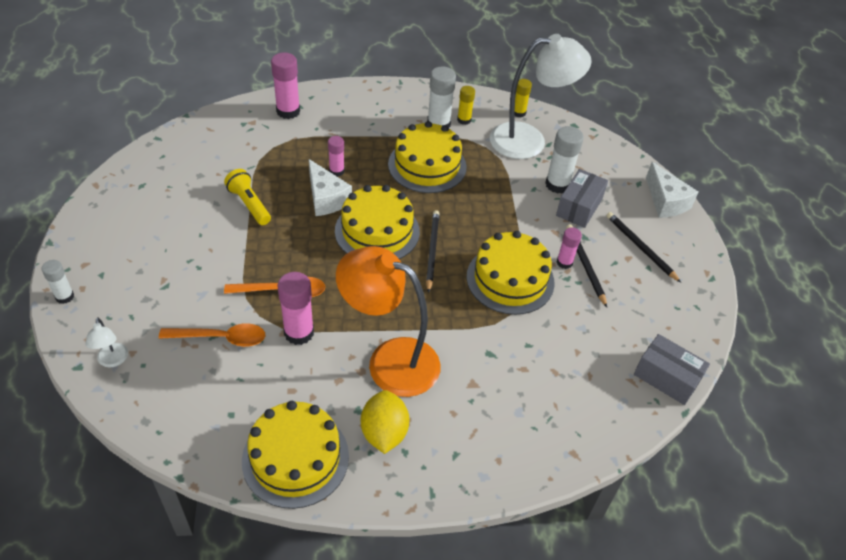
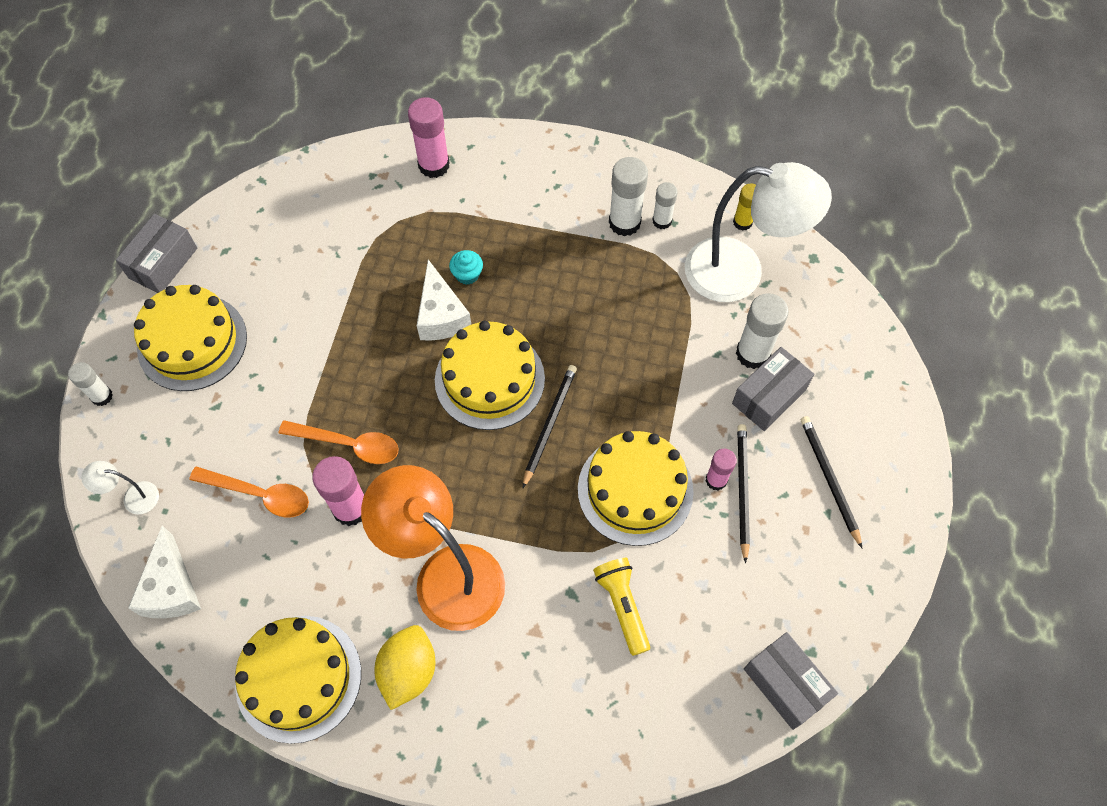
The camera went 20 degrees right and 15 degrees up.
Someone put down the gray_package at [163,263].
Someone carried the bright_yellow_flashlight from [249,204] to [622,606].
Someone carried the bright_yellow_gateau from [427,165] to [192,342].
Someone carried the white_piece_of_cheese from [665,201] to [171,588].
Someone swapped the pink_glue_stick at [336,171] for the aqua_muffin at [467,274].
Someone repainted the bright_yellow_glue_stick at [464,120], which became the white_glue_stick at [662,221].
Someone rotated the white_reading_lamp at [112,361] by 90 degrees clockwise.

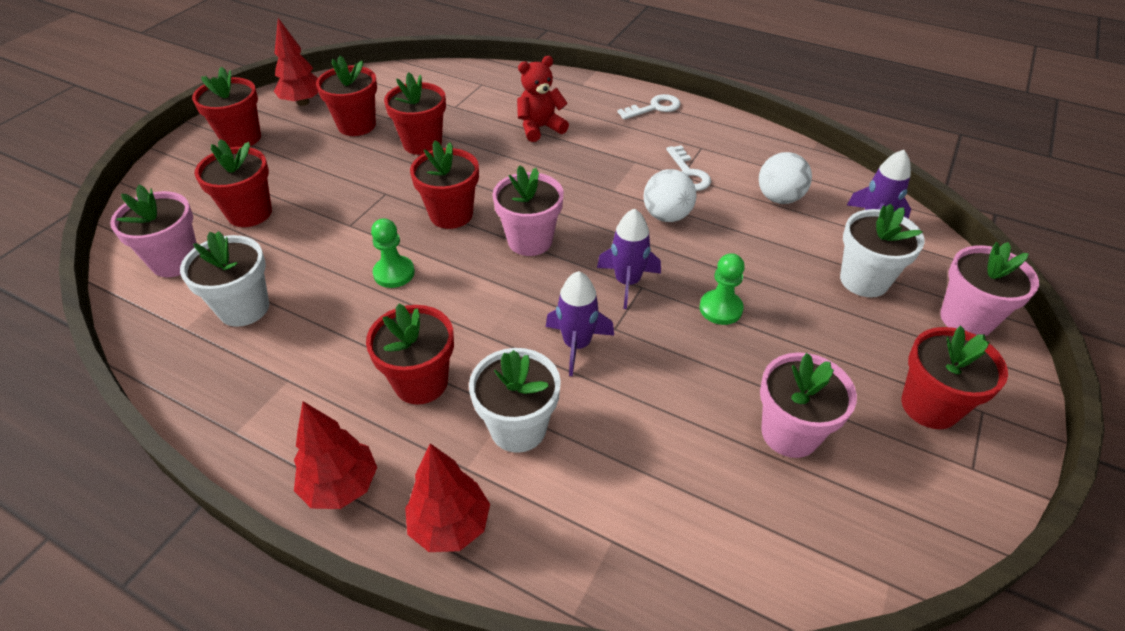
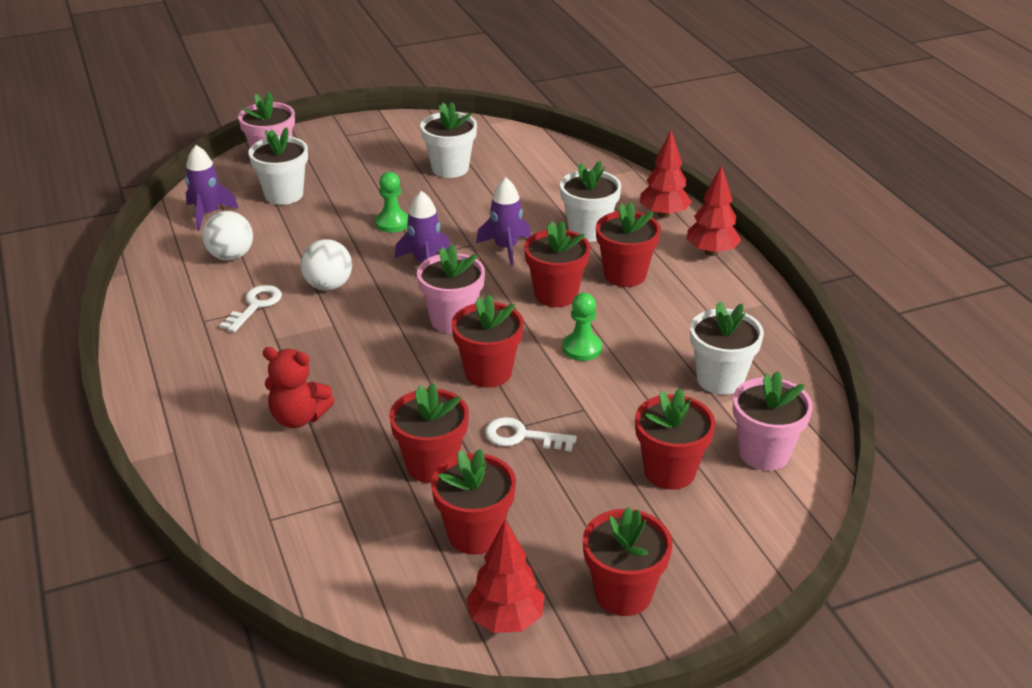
The camera went 140 degrees left and 10 degrees down.
Someone carried the white_door_key from [654,108] to [522,436].
Someone carried the red_plant_pot from [930,406] to [556,294].
Someone repainted the pink_plant_pot at [790,433], which became the white_plant_pot at [450,168].

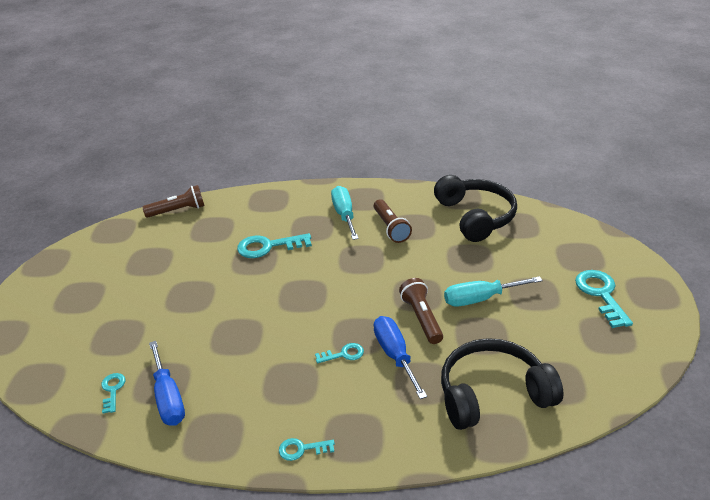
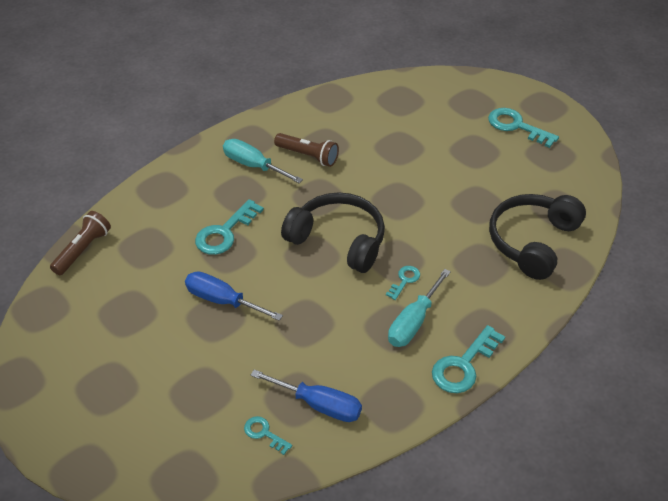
The camera went 45 degrees left and 10 degrees up.
Someone took away the dark_brown_flashlight at [421,318].
Someone carried the royal_blue_screwdriver from [395,355] to [222,300].
Someone carried the ebony_over-ear_headphones from [475,217] to [338,240].
Someone carried the aqua_screwdriver from [480,299] to [413,322].
Someone scaled the aqua_door_key at [302,449] by 1.83.

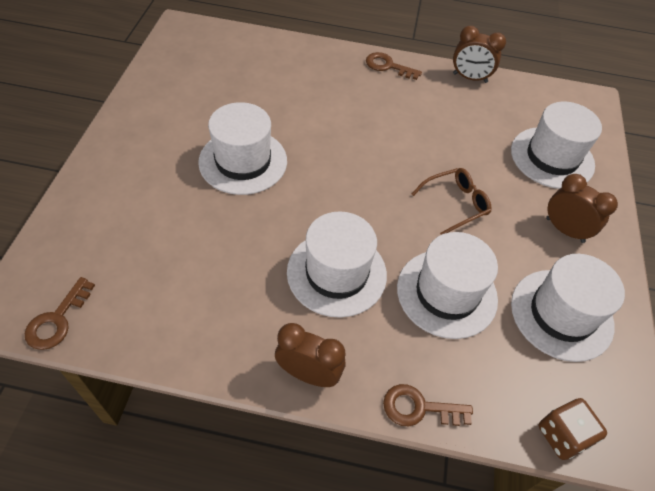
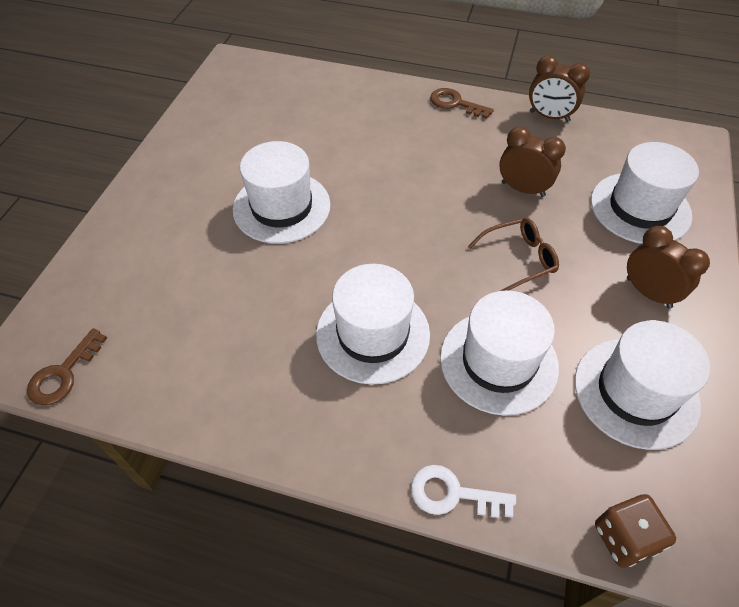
The camera went 10 degrees right and 0 degrees up.
Someone carried the dark_brown_alarm_clock from [308,374] to [523,189].
Someone repainted the dark_brown_door_key at [419,408], which became the white_door_key at [452,494].

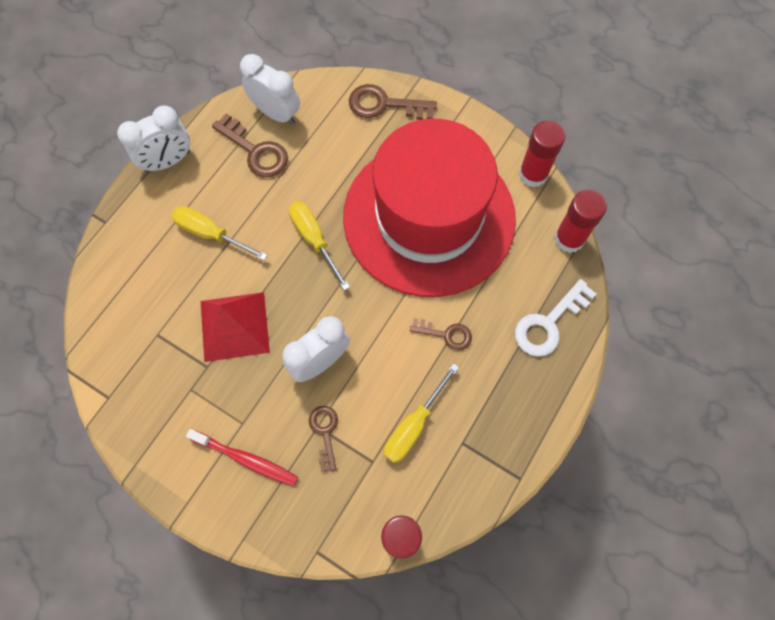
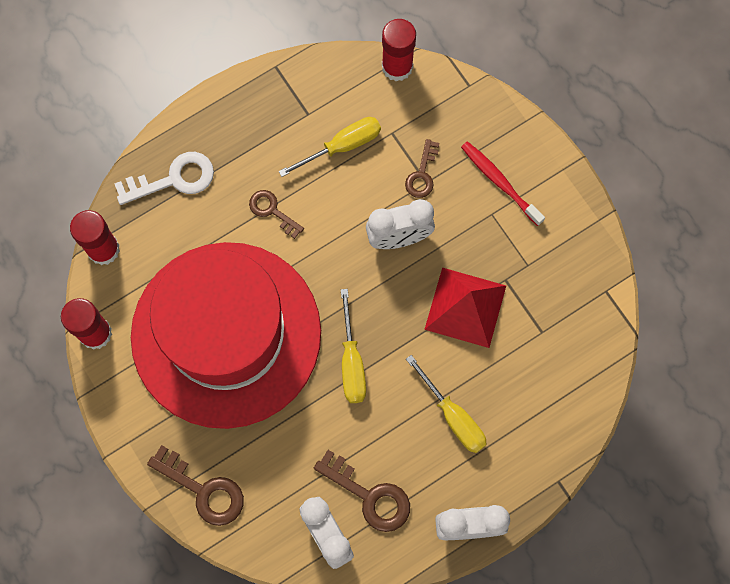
The camera went 155 degrees left and 5 degrees up.
Someone rotated the dark_brown_door_key at [255,151] by 150 degrees clockwise.

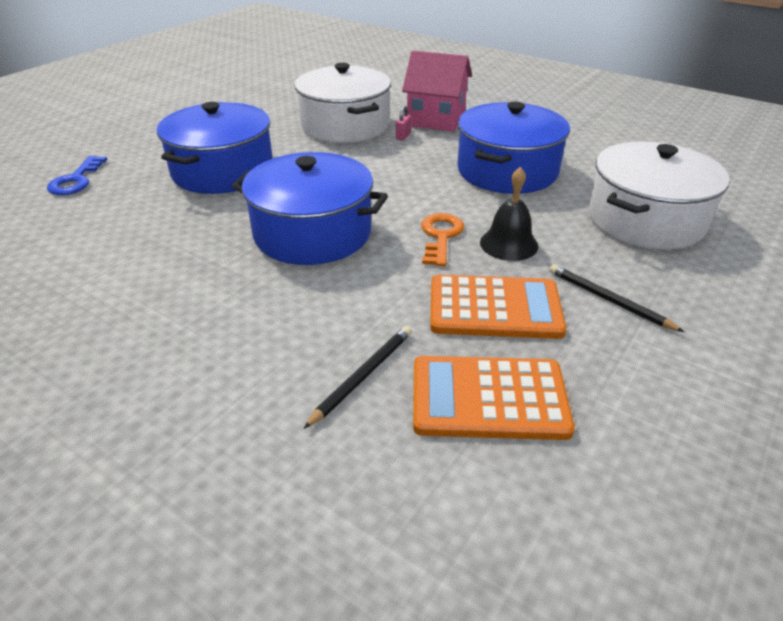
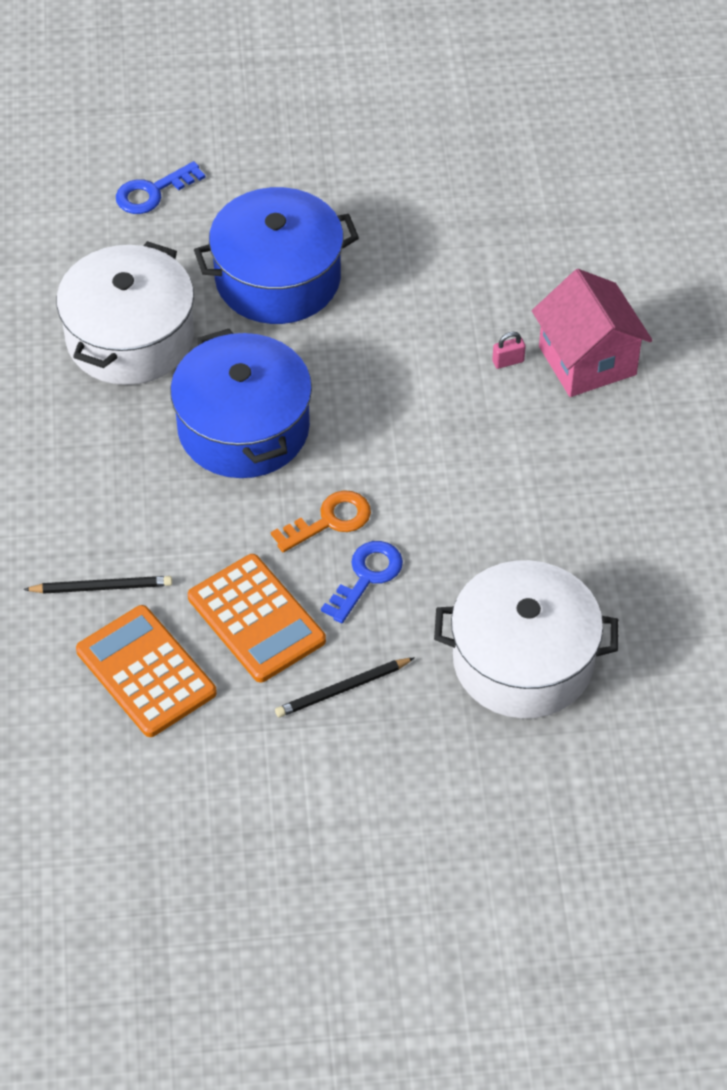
The camera went 50 degrees right and 15 degrees up.
Someone took away the royal_blue_pot at [507,171].
Someone carried the white_pot from [345,125] to [130,337].
Someone swapped the ebony_hand_bell at [509,244] for the royal_blue_door_key at [366,577].
Someone rotated the ebony_lead_pencil at [608,300] by 120 degrees counterclockwise.

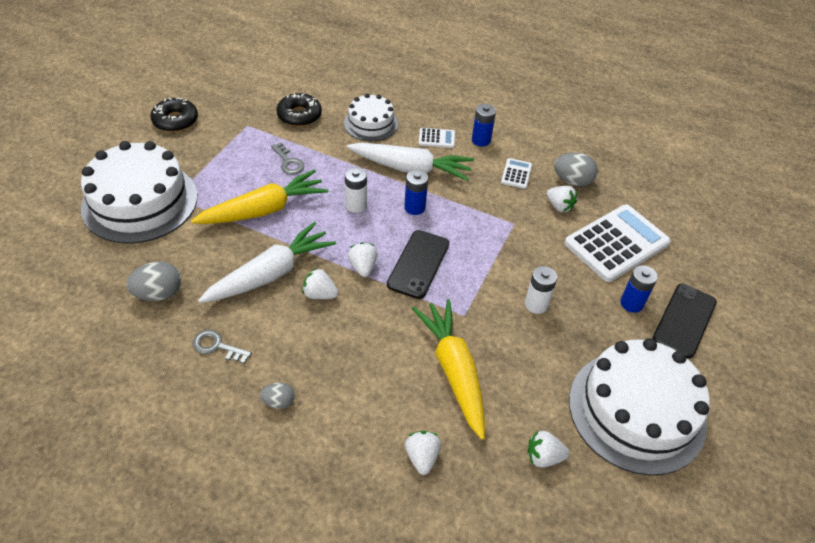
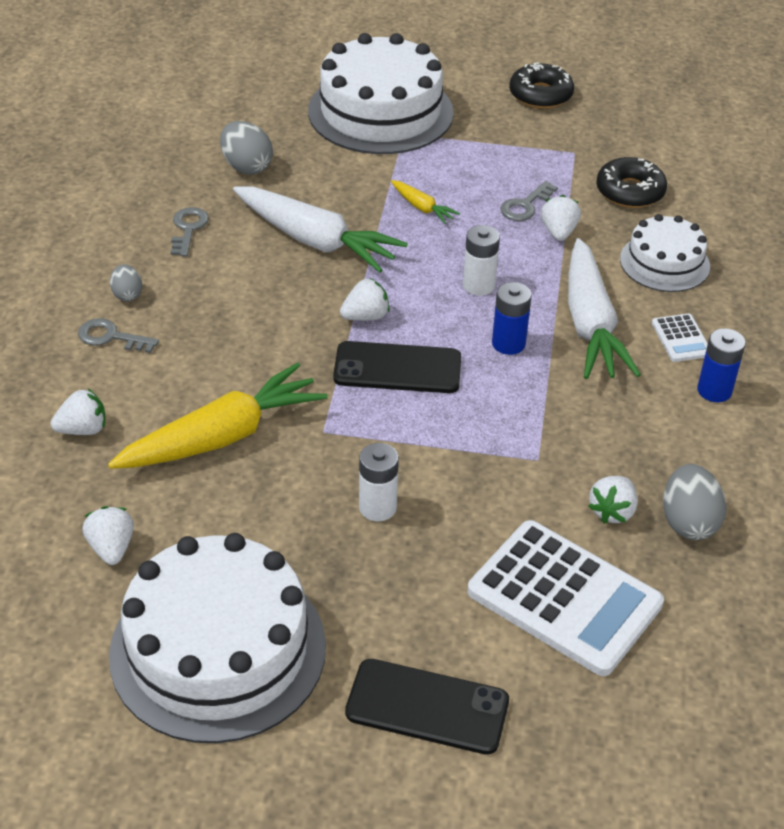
The camera went 75 degrees right and 5 degrees down.
Someone took away the white_calculator at [516,174].
Someone took away the royal_blue_battery at [631,303].
Someone put down the gray_door_key at [111,337].
Someone carried the white_strawberry from [320,294] to [558,232].
Someone scaled the bright_yellow_root_vegetable at [264,210] by 0.45.

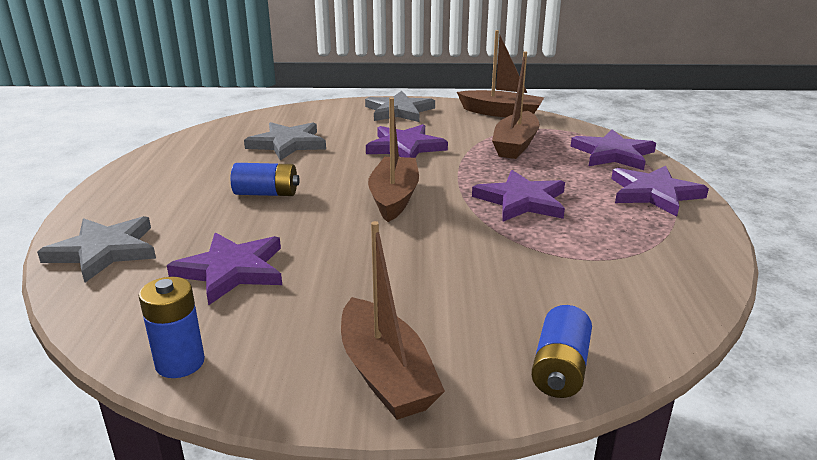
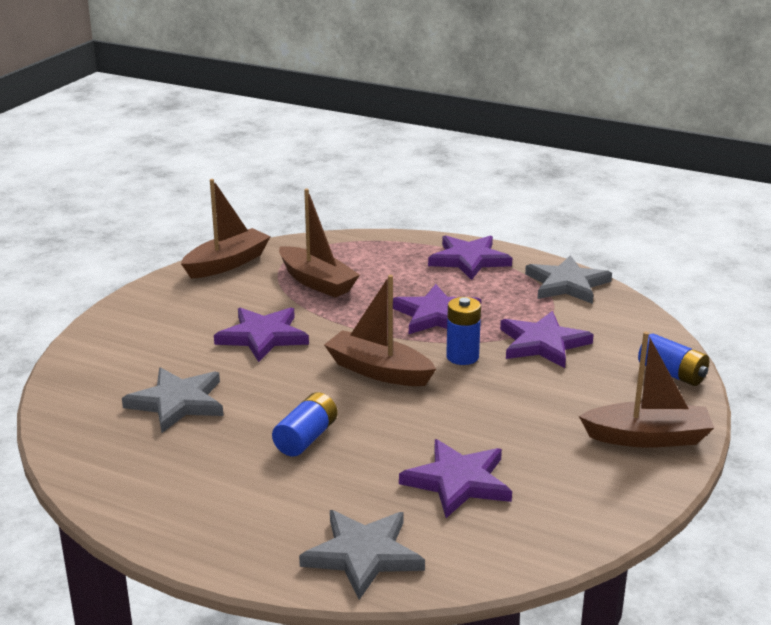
The camera went 65 degrees left and 0 degrees up.
Someone carried the royal_blue_battery from [180,363] to [462,357].
Someone carried the gray_five-pointed_star from [399,111] to [567,284].
Someone carried the purple_five-pointed_star from [613,154] to [542,343].

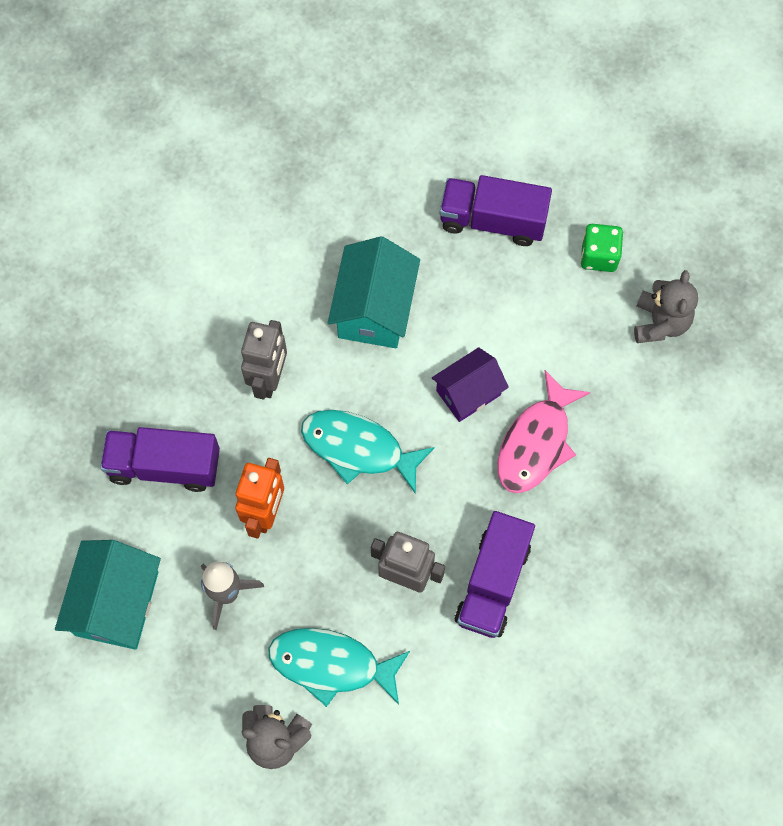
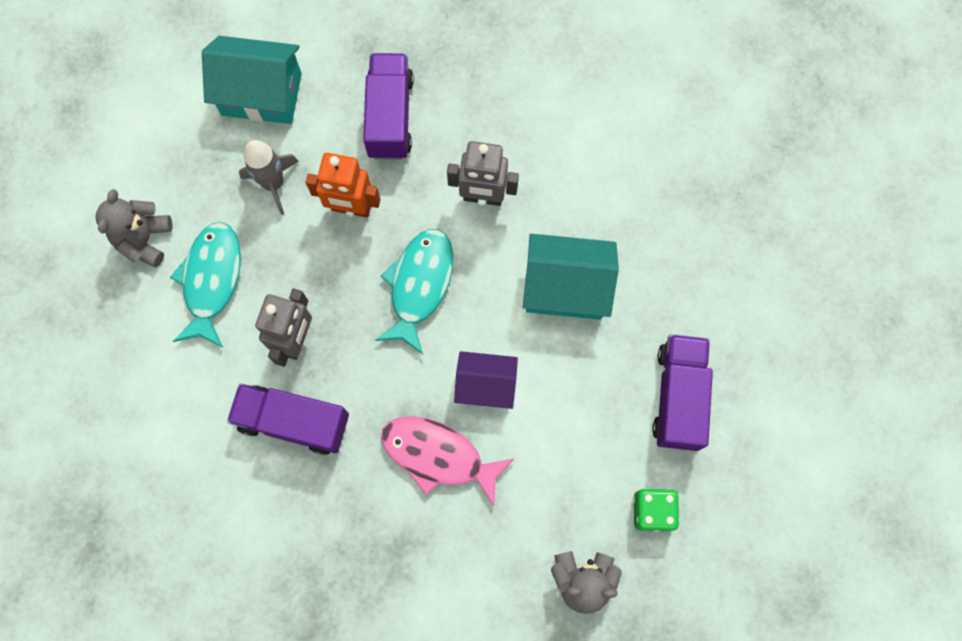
The camera went 85 degrees right and 5 degrees up.
Someone rotated the purple_house at [468,393] by 45 degrees counterclockwise.

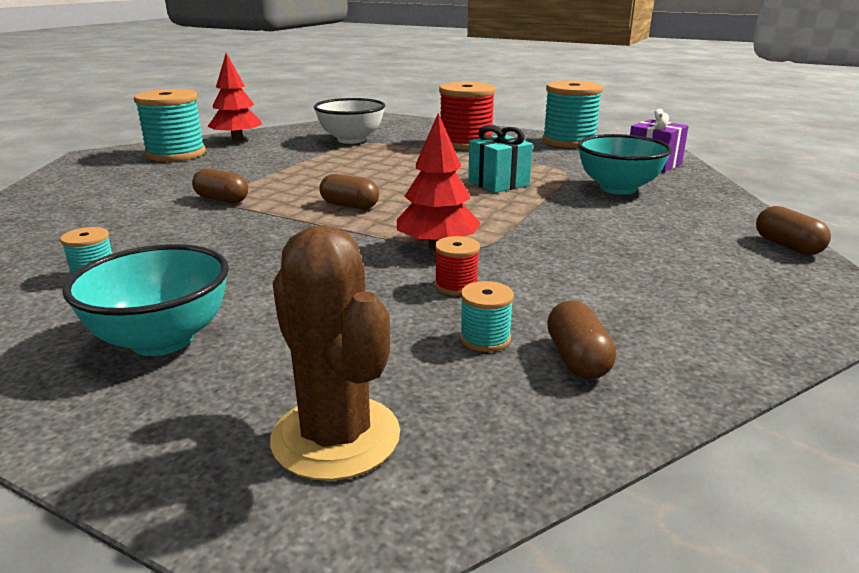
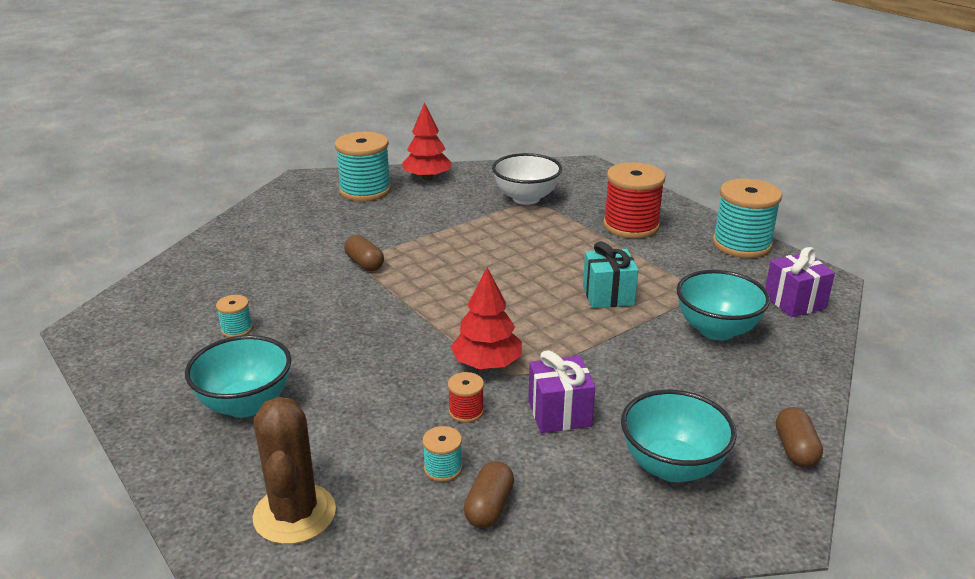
The camera went 25 degrees right and 5 degrees up.
Someone took away the dark_brown_pill at [349,206].
Someone put down the purple_gift at [559,413].
Someone put down the aqua_bowl at [672,466].

